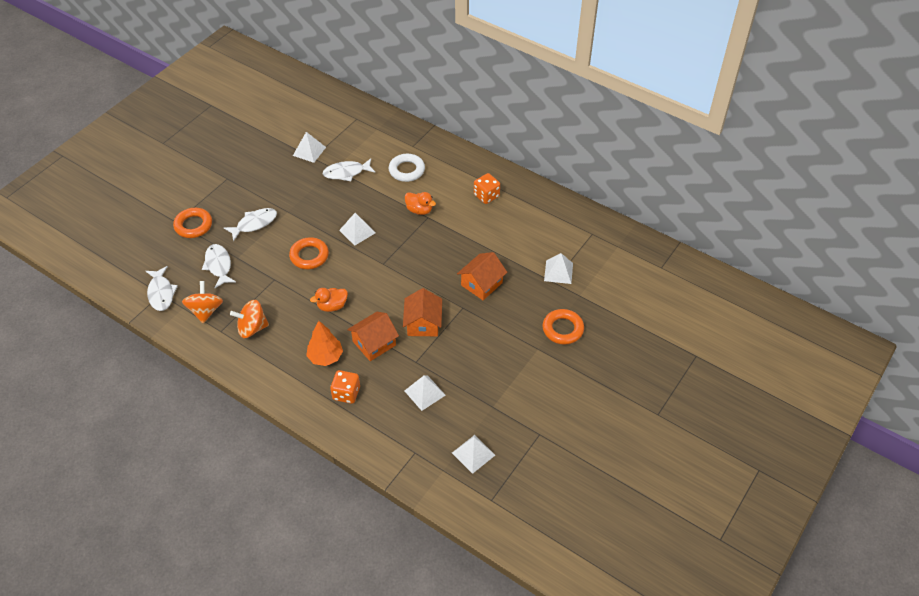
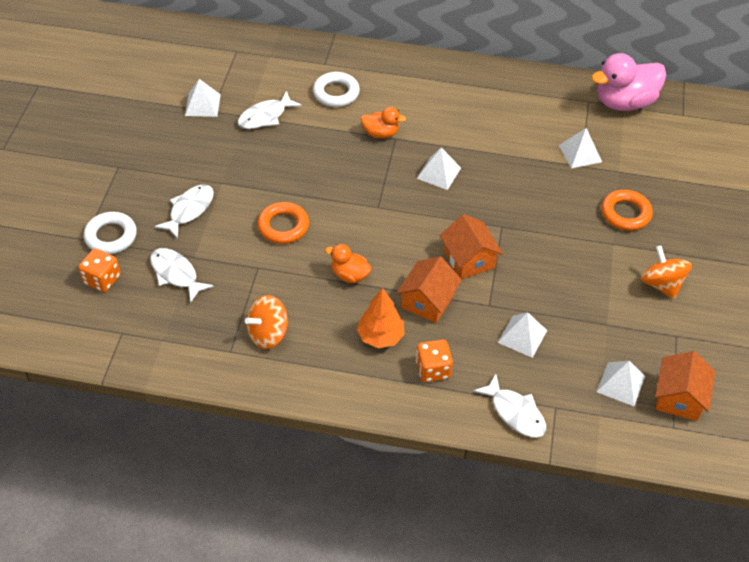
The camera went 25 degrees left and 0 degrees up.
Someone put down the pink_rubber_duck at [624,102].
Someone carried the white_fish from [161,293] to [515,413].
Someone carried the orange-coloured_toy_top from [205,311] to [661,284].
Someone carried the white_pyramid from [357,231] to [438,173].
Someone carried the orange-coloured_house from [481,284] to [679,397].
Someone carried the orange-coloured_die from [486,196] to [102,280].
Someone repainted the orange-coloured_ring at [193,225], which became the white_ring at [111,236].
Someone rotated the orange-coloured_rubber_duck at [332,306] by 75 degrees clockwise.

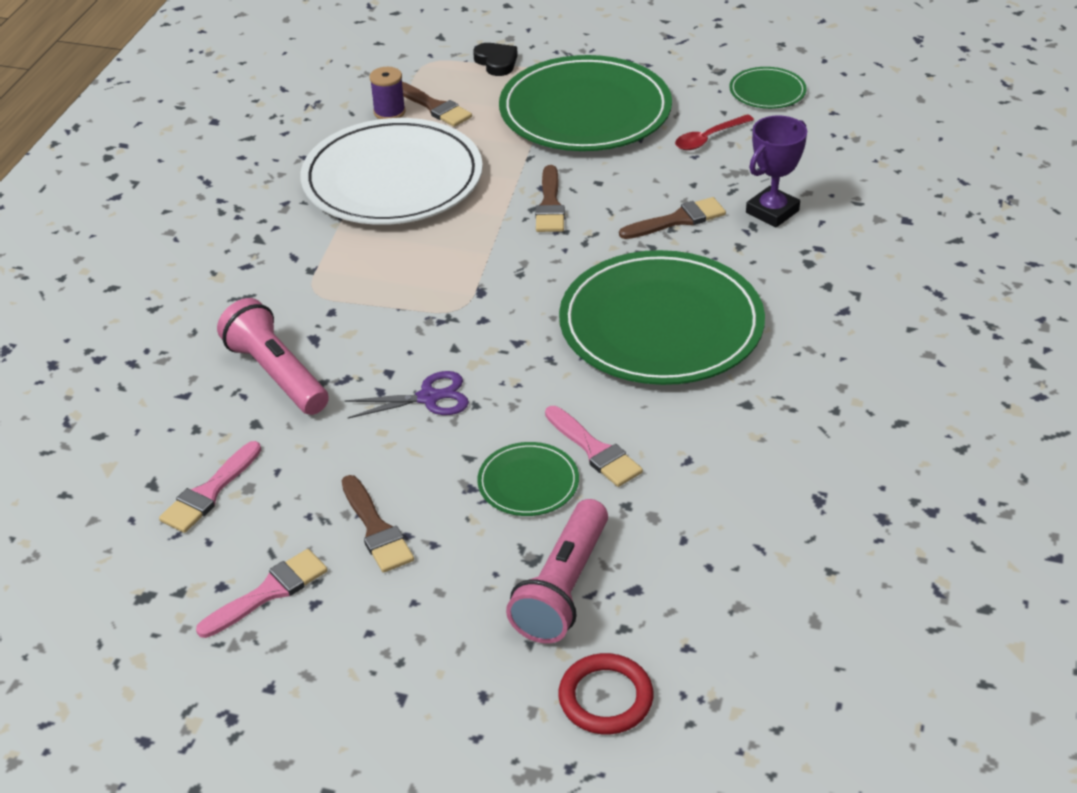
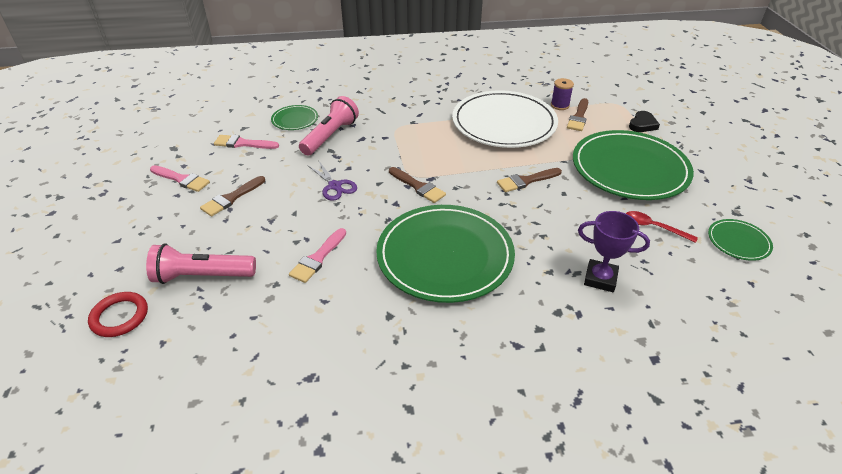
The camera went 65 degrees right and 0 degrees up.
Someone carried the green_flat_dish from [528,482] to [295,119].
Someone carried the dark_brown_paint_brush from [678,220] to [418,186].

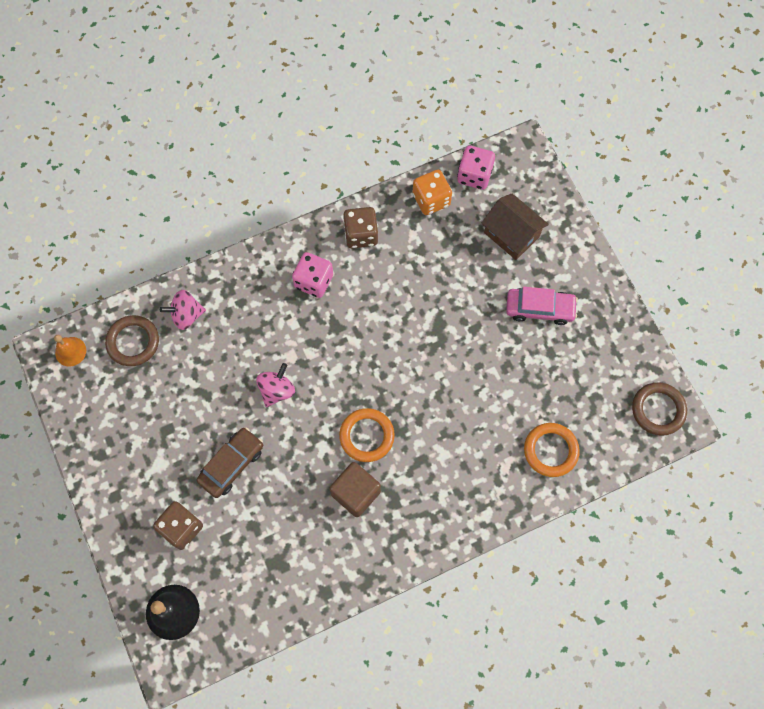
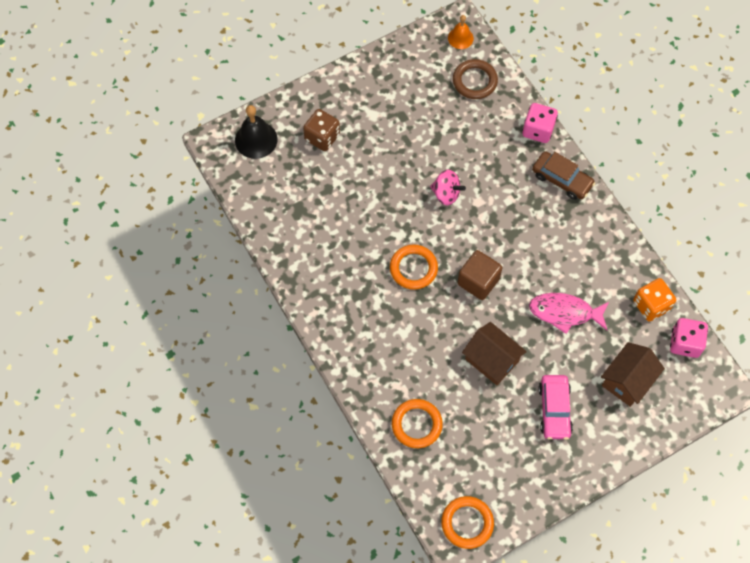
The camera went 85 degrees right and 5 degrees down.
Someone took away the pink_toy_top at [186,315].
Someone took away the dark_brown_die at [361,234].
Someone put down the dark_brown_house at [492,360].
Someone put down the pink_fish at [564,312].
Someone carried the dark_brown_car from [231,464] to [562,179].
Someone carried the pink_die from [314,281] to [538,130].
Someone carried the dark_brown_block from [355,493] to [478,281].
Someone repainted the dark_brown_ring at [658,410], which became the orange-coloured_ring at [467,523].

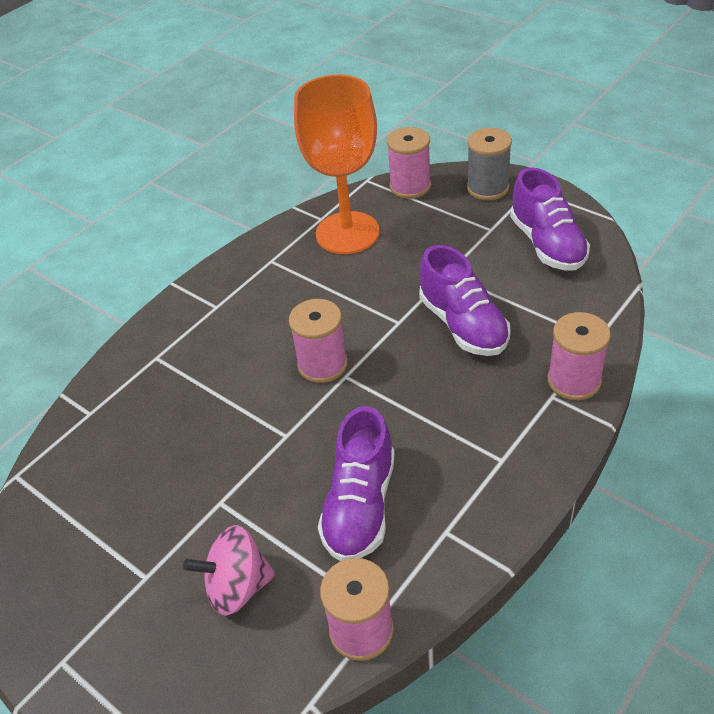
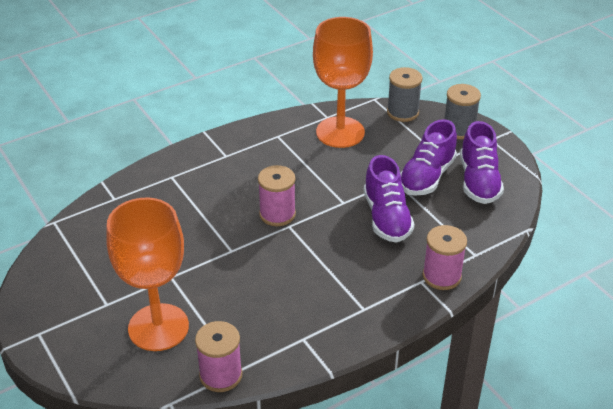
The camera went 15 degrees right and 5 degrees down.
Someone carried the purple_shoe from [360,505] to [427,177].
Someone swapped the pink_toy_top at [237,586] for the orange-coloured_wine_glass at [158,327].
Someone repainted the pink_reel_of_thread at [410,186], which became the gray_reel_of_thread at [402,112].

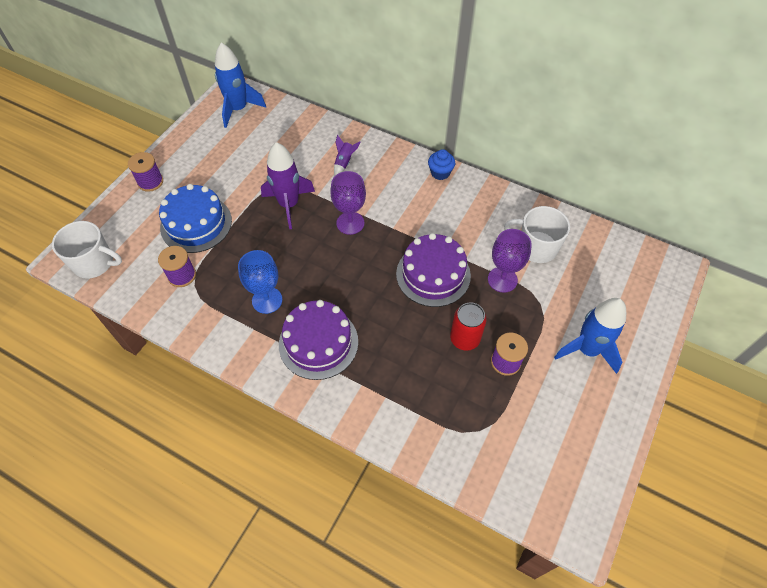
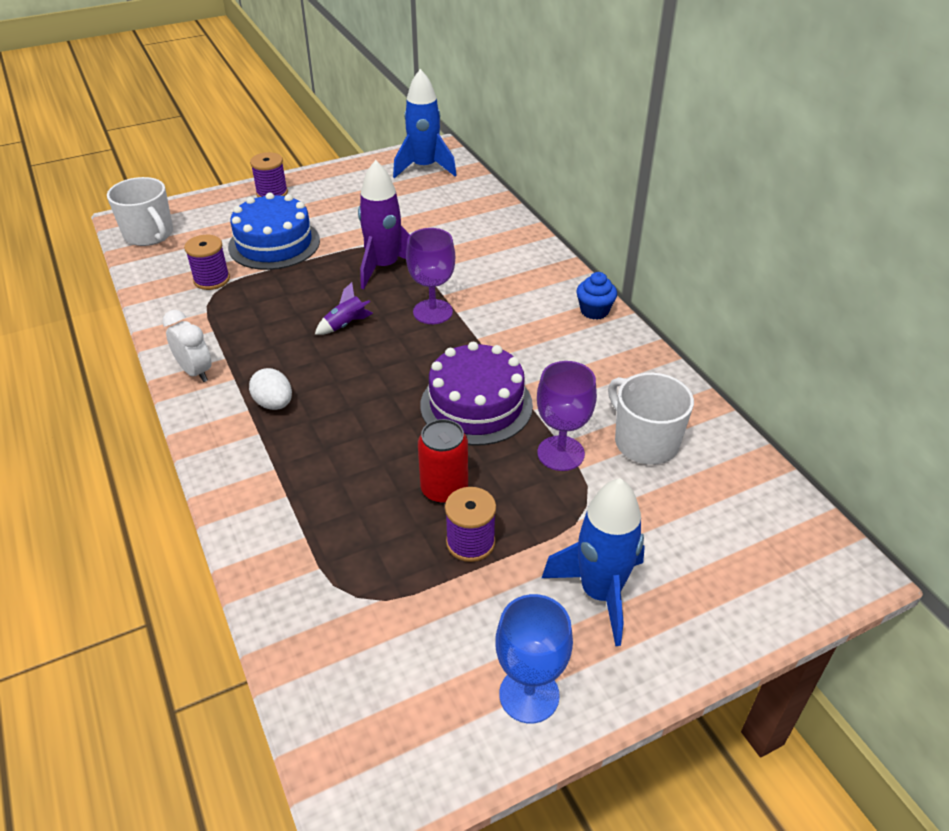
The camera went 35 degrees right and 15 degrees down.
Someone put down the white_alarm_clock at [195,372].
Someone carried the royal_blue_wine_glass from [267,300] to [529,695].
Someone carried the purple_rocket from [344,162] to [345,324].
Someone swapped the purple_gateau at [318,343] for the white_egg at [274,404].

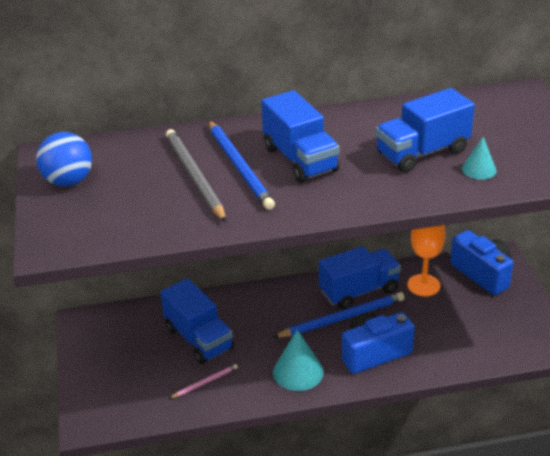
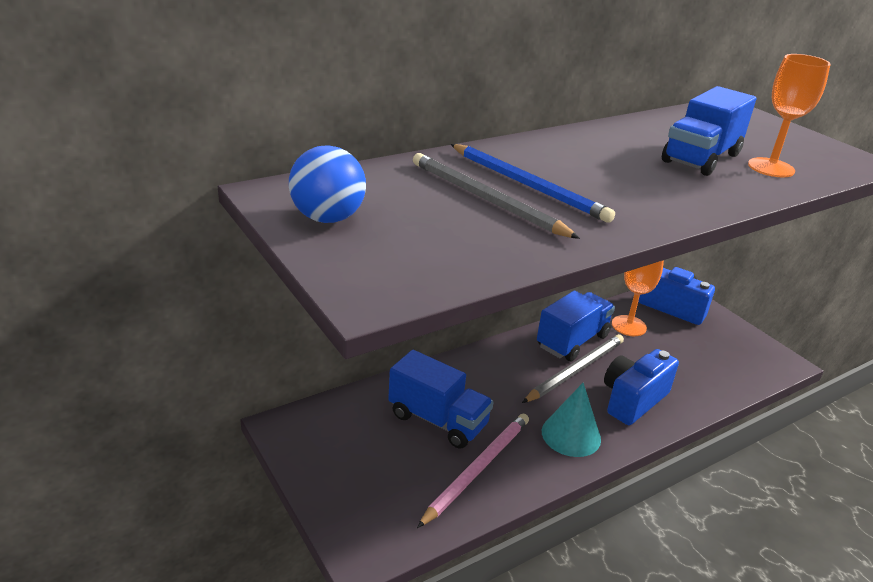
The camera went 25 degrees left and 5 degrees down.
Someone took away the royal_blue_toy_truck at [300,159].
Someone swapped the aqua_solid_cone at [479,169] for the orange-coloured_wine_glass at [771,168].
Someone repainted the royal_blue_lead_pencil at [342,318], which became the gray_lead_pencil at [576,370].
Someone scaled the pink_lead_pencil at [205,382] by 1.98.

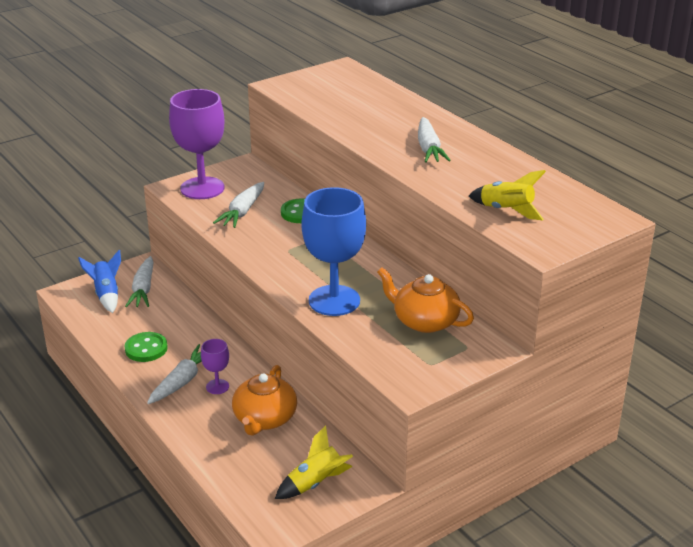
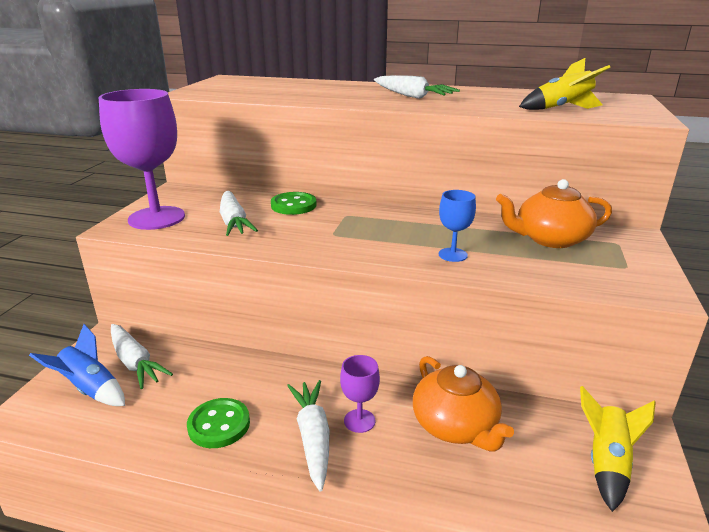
The camera went 40 degrees left and 5 degrees down.
Someone scaled the royal_blue_wine_glass at [334,300] by 0.46.

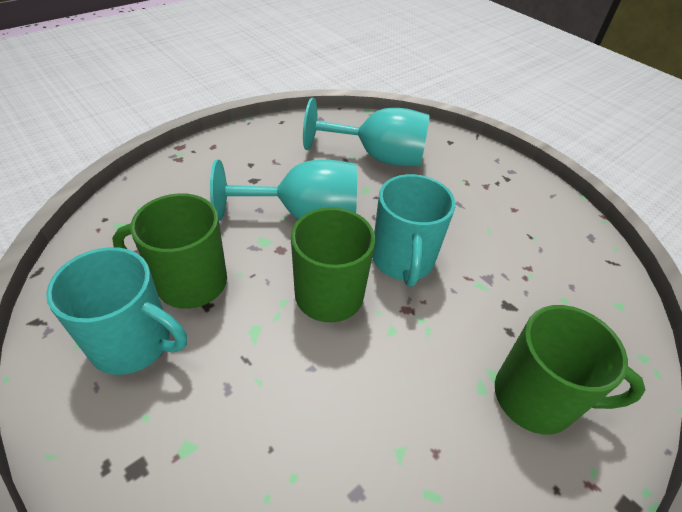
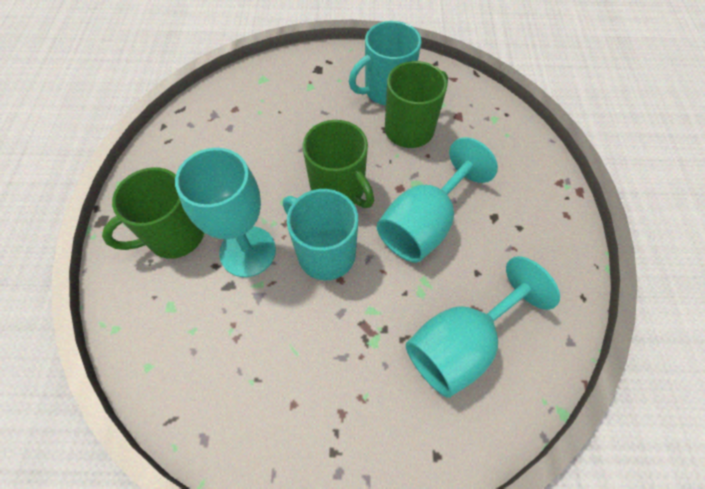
The camera went 135 degrees right and 15 degrees up.
Someone put down the aqua_wine_glass at [247,251].

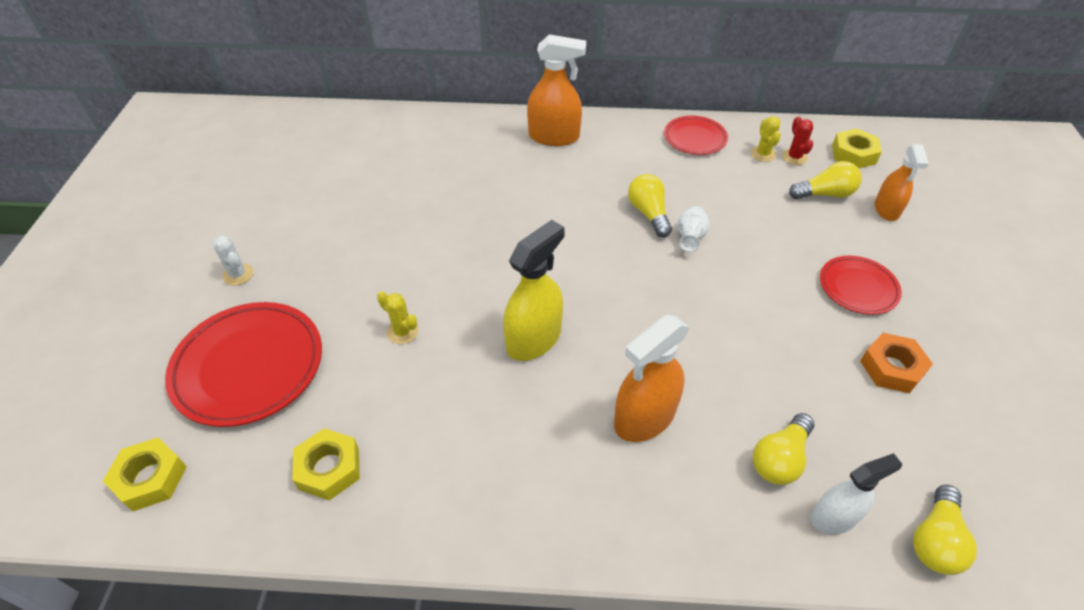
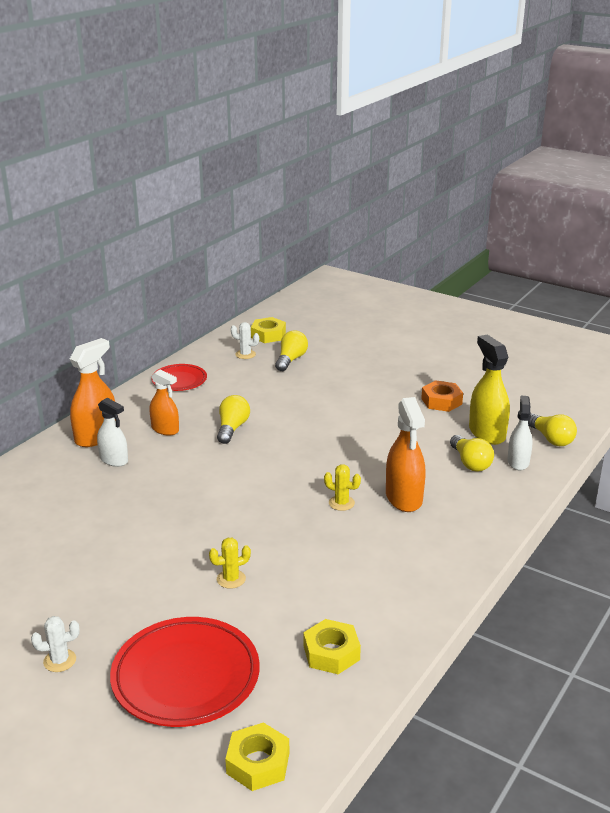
The camera went 60 degrees left and 20 degrees down.
Someone took away the white_vase at [690,238].
Someone took away the red_flat_dish at [858,288].
Someone put down the white_spray_cleaner at [114,460].
Someone carried the bright_yellow_spray_cleaner from [534,339] to [487,433].
Someone carried the bright_yellow_cactus from [763,154] to [341,503].
Someone carried the orange-coloured_spray_cleaner from [886,209] to [165,429].
Someone repainted the red_cactus at [794,157], which became the white_cactus at [245,354].
Someone rotated the bright_yellow_light_bulb at [648,213] by 90 degrees clockwise.

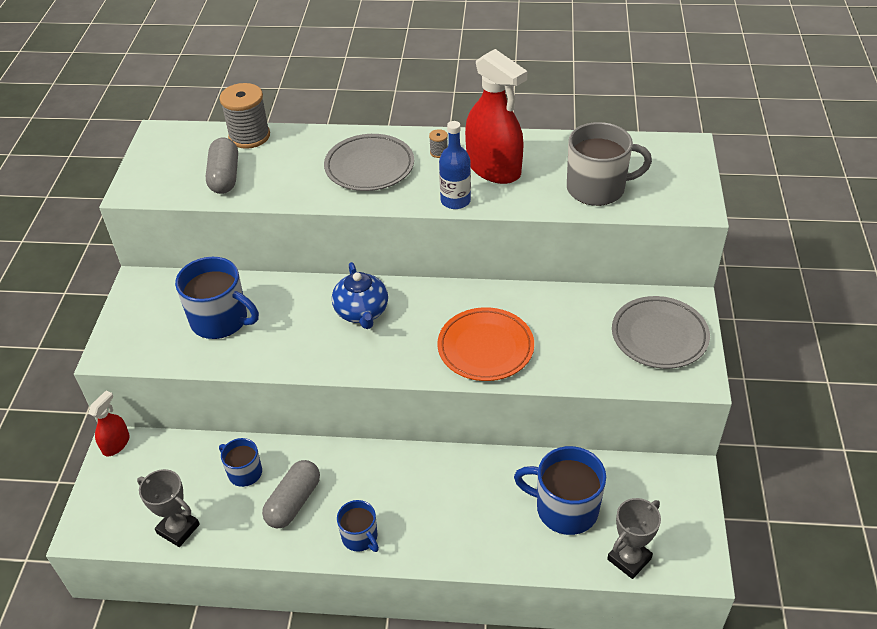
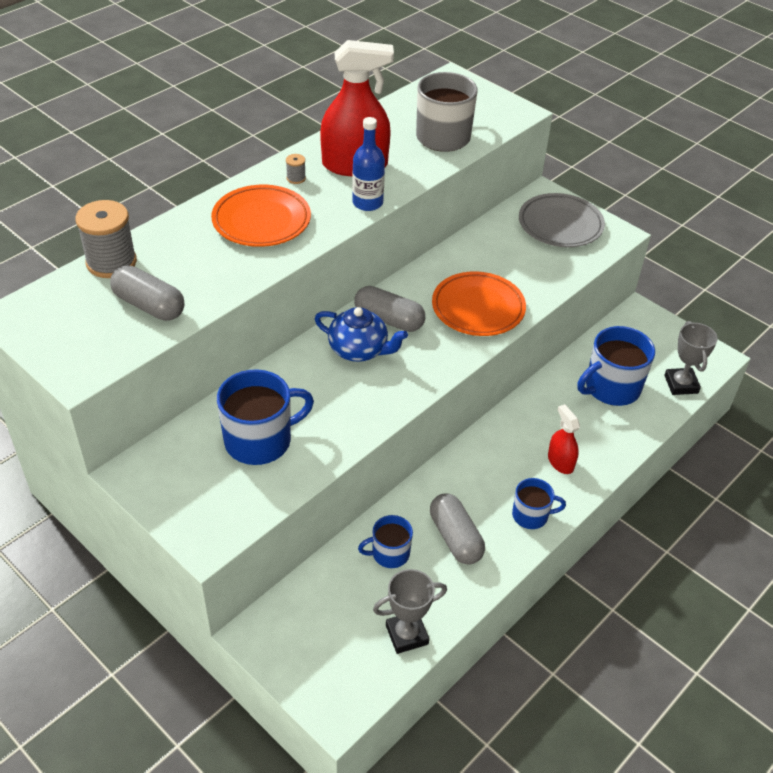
The camera went 55 degrees left and 0 degrees up.
Someone put down the gray_pill at [389,320].
Someone carried the red_spray_cleaner from [116,444] to [560,462].
Someone repainted the gray_flat_dish at [369,167], which became the orange-coloured_flat_dish at [261,221].

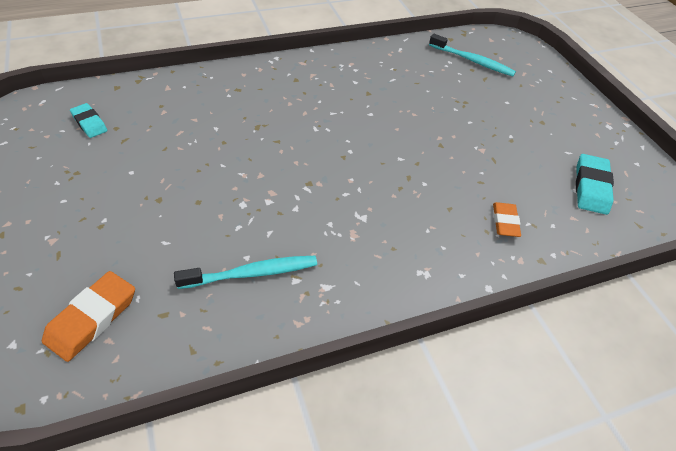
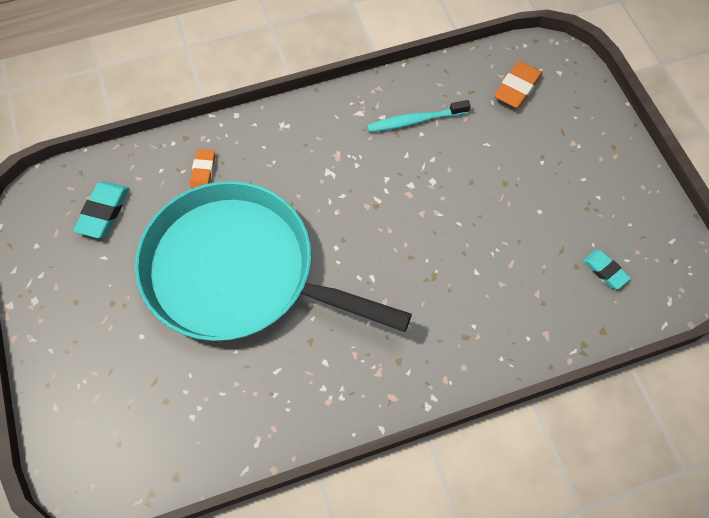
The camera went 175 degrees left and 15 degrees up.
Someone took away the aqua_dental_brush at [472,61].
Someone put down the aqua_skillet at [238,271].

